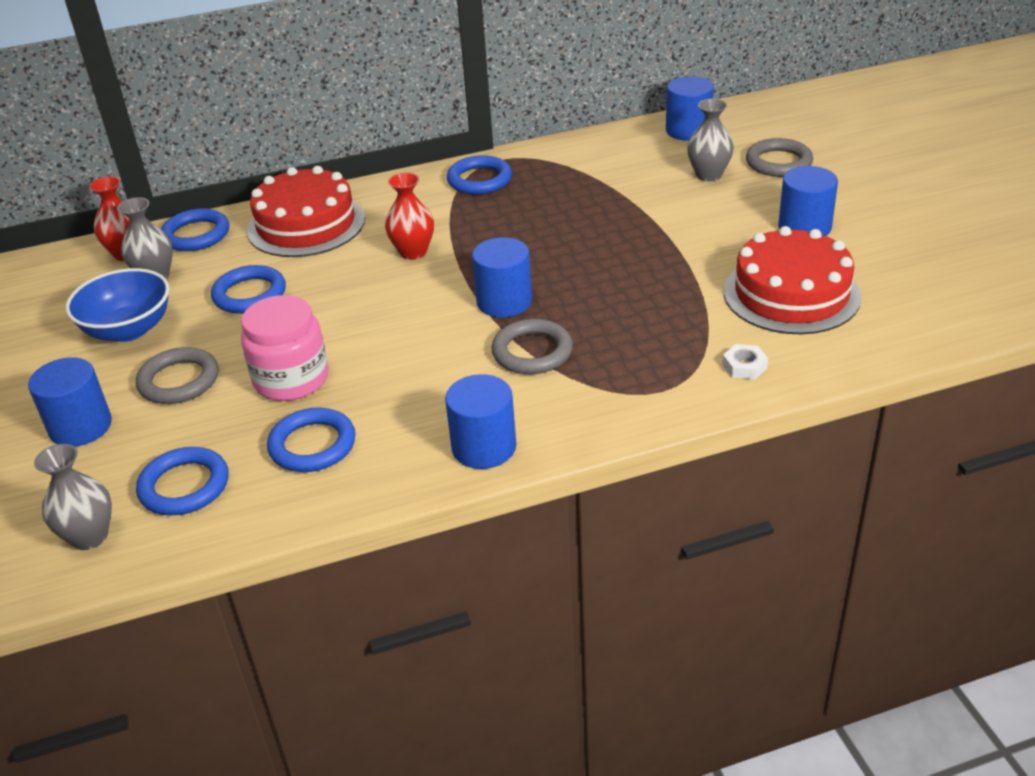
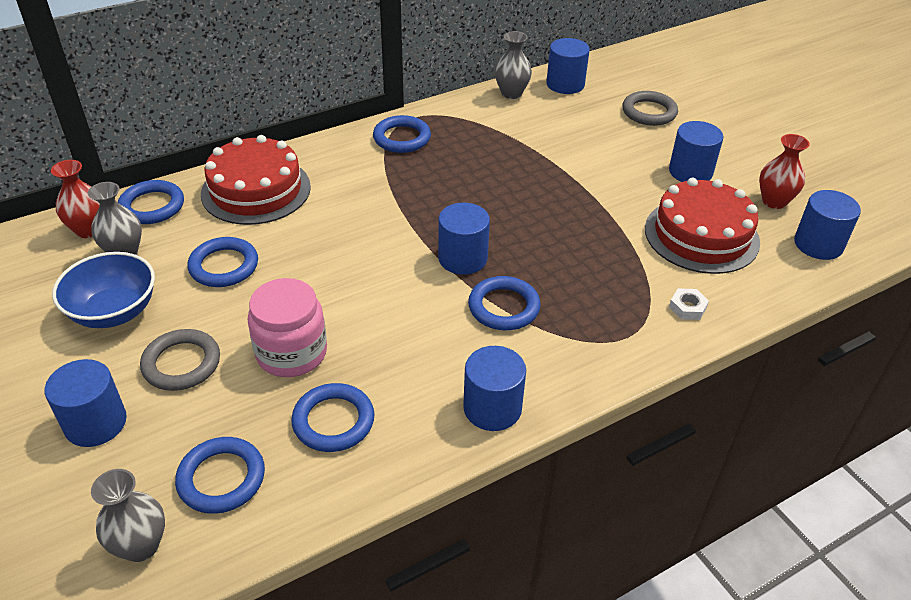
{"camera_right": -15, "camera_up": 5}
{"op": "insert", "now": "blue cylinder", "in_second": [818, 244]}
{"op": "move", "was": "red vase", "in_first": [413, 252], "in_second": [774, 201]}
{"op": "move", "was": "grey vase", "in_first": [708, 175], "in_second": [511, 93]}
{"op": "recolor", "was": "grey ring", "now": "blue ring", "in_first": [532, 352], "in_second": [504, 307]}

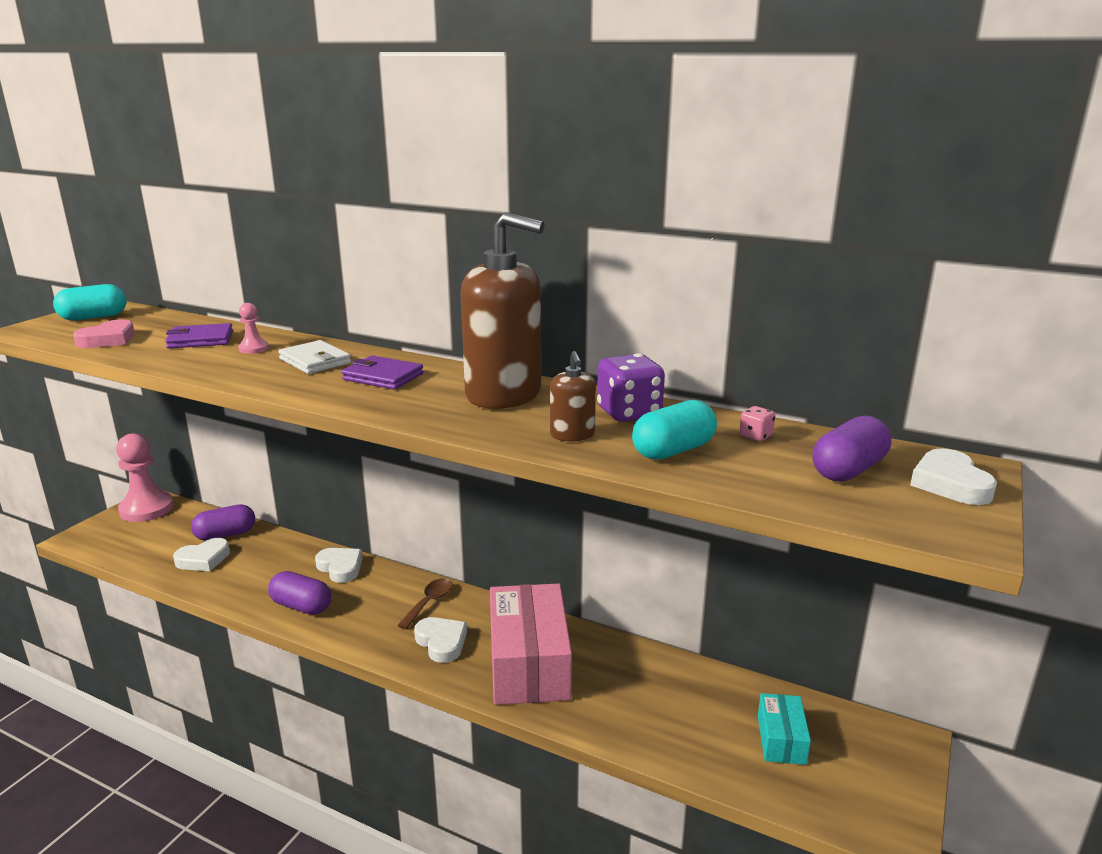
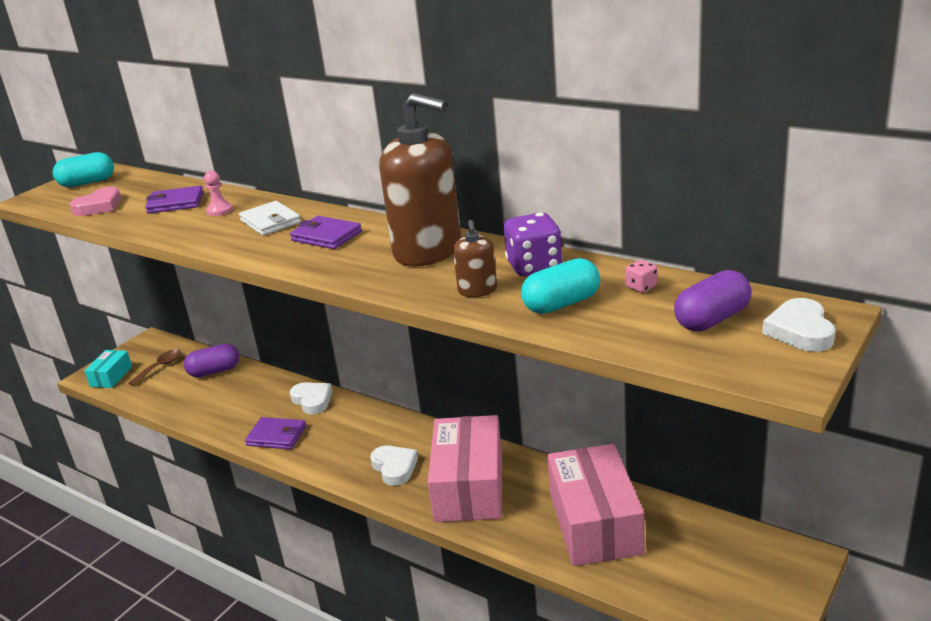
{"camera_right": 10, "camera_up": 5}
{"op": "delete", "was": "pink pawn", "in_first": [146, 509]}
{"op": "delete", "was": "white heart", "in_first": [203, 559]}
{"op": "insert", "now": "pink box", "in_second": [595, 523]}
{"op": "move", "was": "brown spoon", "in_first": [429, 602], "in_second": [160, 367]}
{"op": "move", "was": "turquoise box", "in_first": [781, 739], "in_second": [111, 376]}
{"op": "replace", "was": "purple capsule", "now": "purple wallet", "in_first": [301, 606], "in_second": [276, 436]}

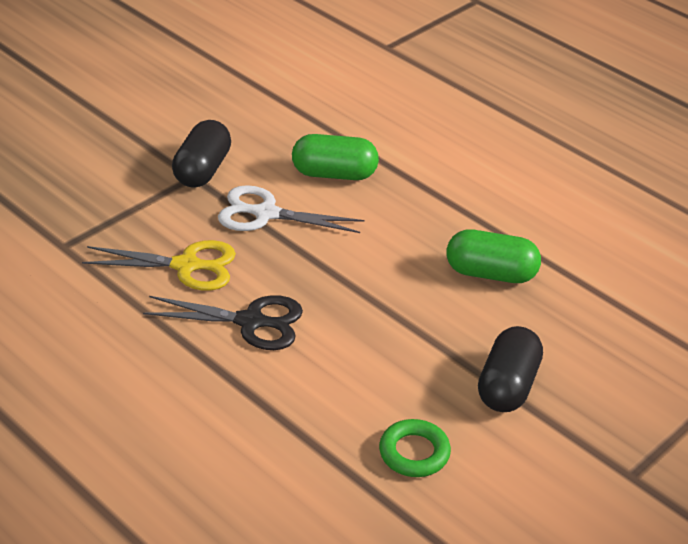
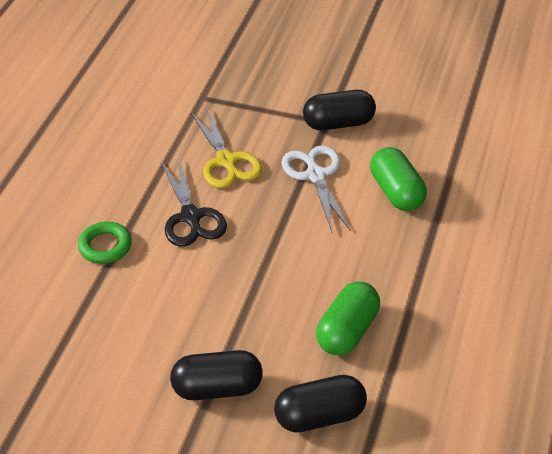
{"camera_right": 65, "camera_up": 5}
{"op": "insert", "now": "black capsule", "in_second": [320, 416]}
{"op": "move", "was": "green ring", "in_first": [414, 453], "in_second": [105, 246]}
{"op": "rotate", "was": "green capsule", "in_first": [491, 273], "in_second": [347, 331], "clockwise": 45}

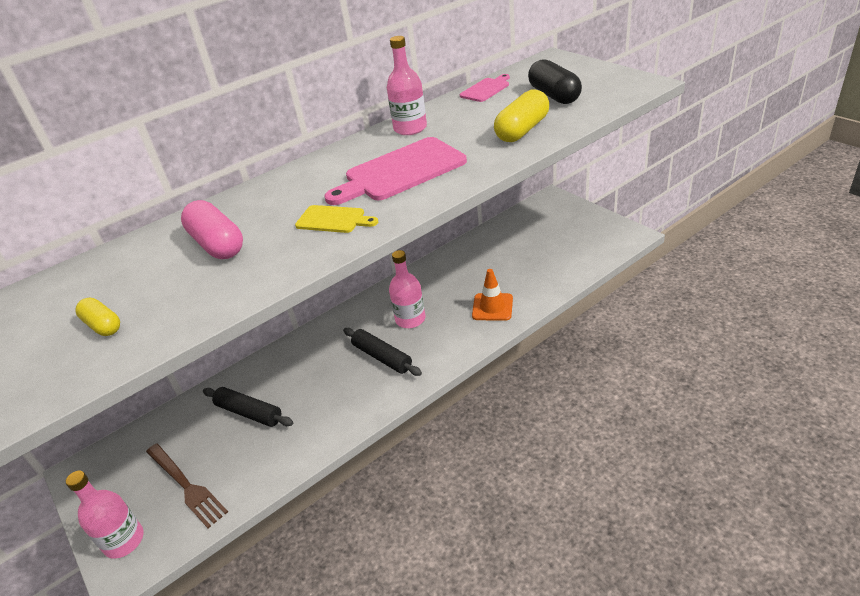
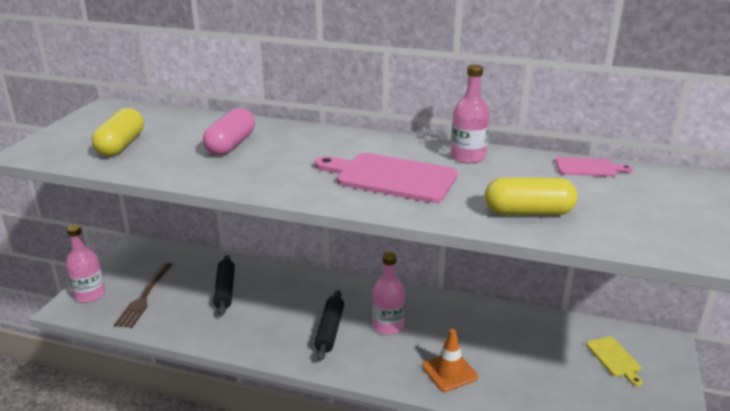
{"camera_right": 50, "camera_up": -10}
{"op": "delete", "was": "black capsule", "in_first": [554, 95]}
{"op": "move", "was": "yellow cutting board", "in_first": [333, 220], "in_second": [614, 359]}
{"op": "resize", "was": "yellow capsule", "in_first": [103, 325], "in_second": [121, 145], "ratio": 1.72}

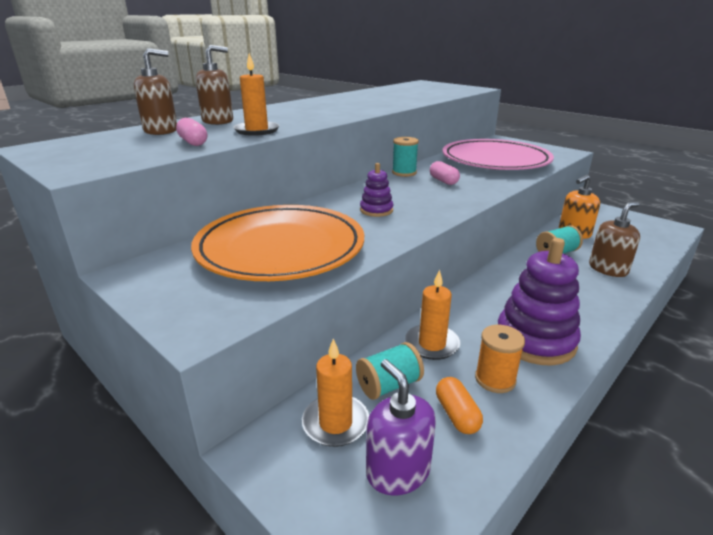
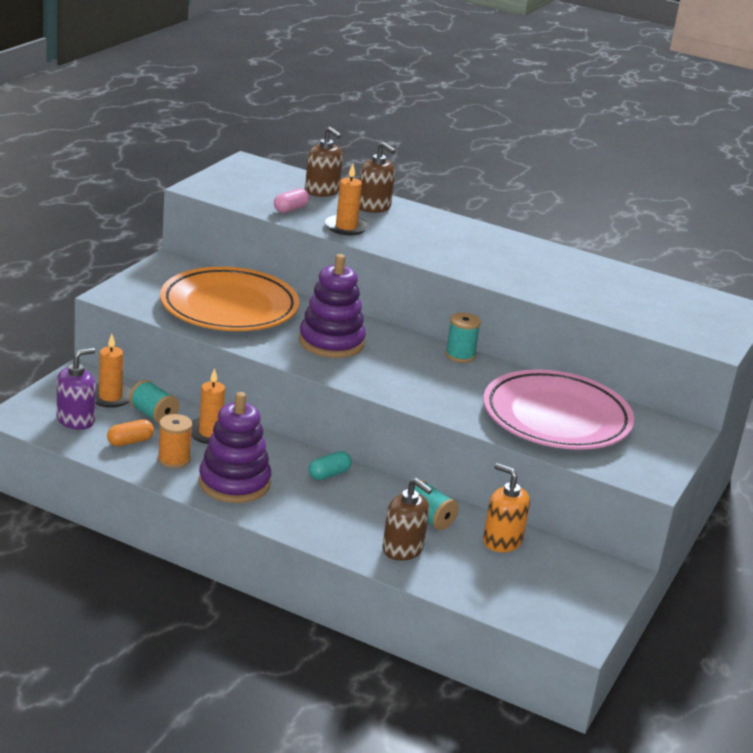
{"camera_right": 70, "camera_up": 0}
{"op": "delete", "was": "pink capsule", "in_first": [443, 181]}
{"op": "insert", "now": "turquoise capsule", "in_second": [329, 474]}
{"op": "resize", "was": "purple stacking toy", "in_first": [376, 210], "in_second": [331, 342], "ratio": 1.97}

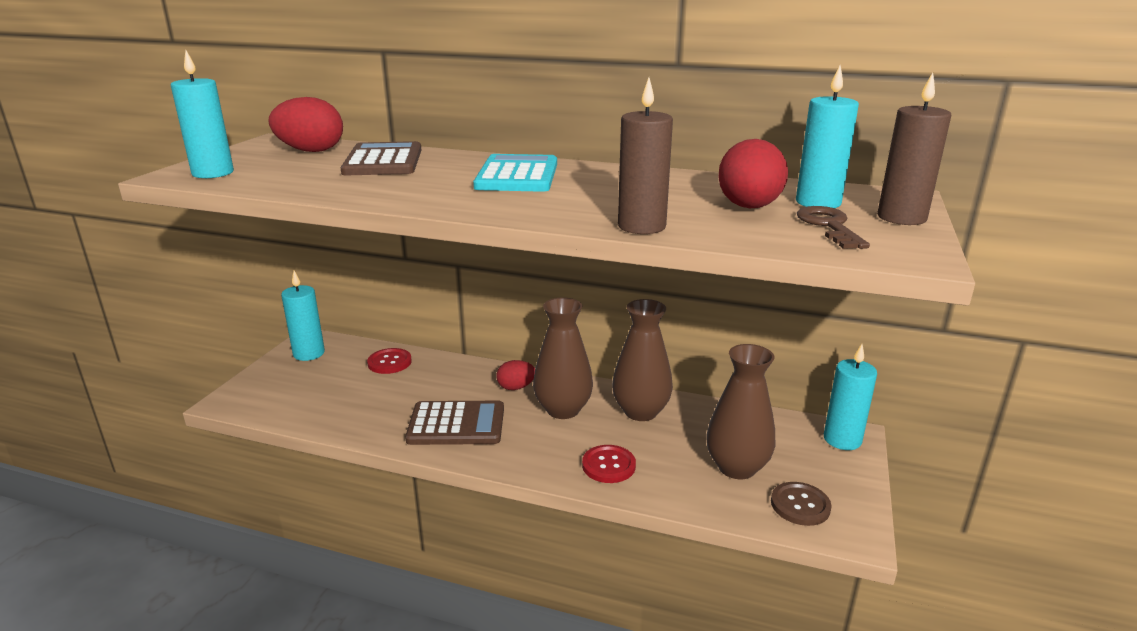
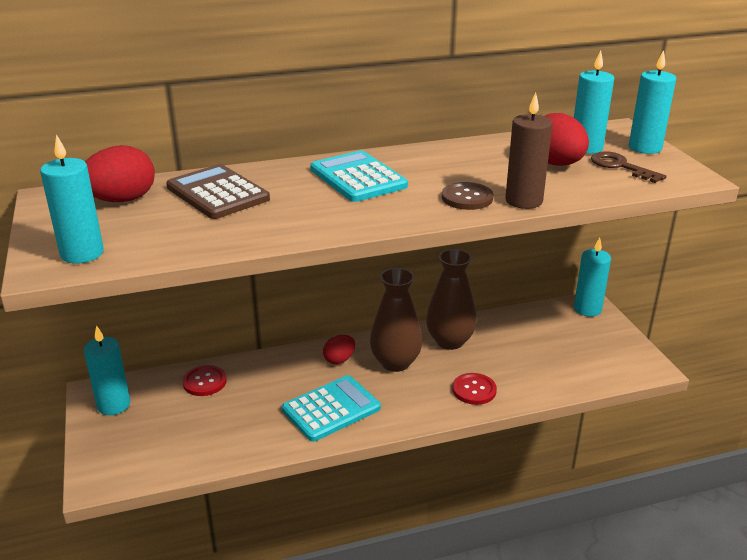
{"camera_right": -35, "camera_up": 5}
{"op": "delete", "was": "brown vase", "in_first": [737, 467]}
{"op": "move", "was": "brown button", "in_first": [800, 505], "in_second": [467, 198]}
{"op": "recolor", "was": "brown calculator", "now": "turquoise calculator", "in_first": [456, 424], "in_second": [331, 409]}
{"op": "recolor", "was": "brown candle", "now": "turquoise candle", "in_first": [901, 218], "in_second": [645, 148]}

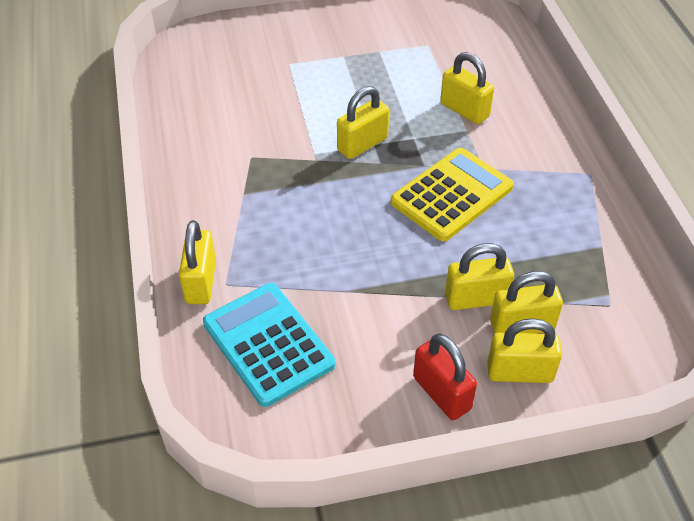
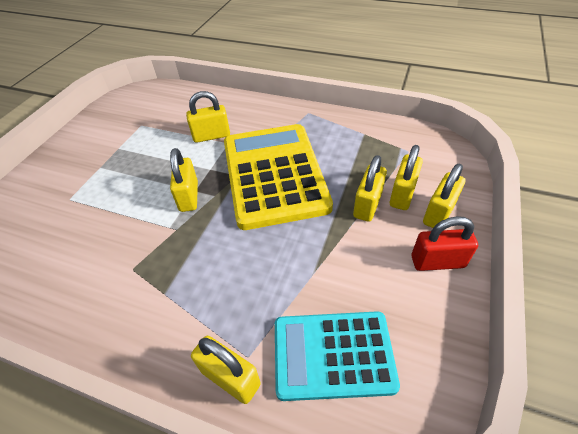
{"camera_right": -55, "camera_up": 0}
{"op": "resize", "was": "yellow calculator", "in_first": [451, 195], "in_second": [274, 174], "ratio": 1.59}

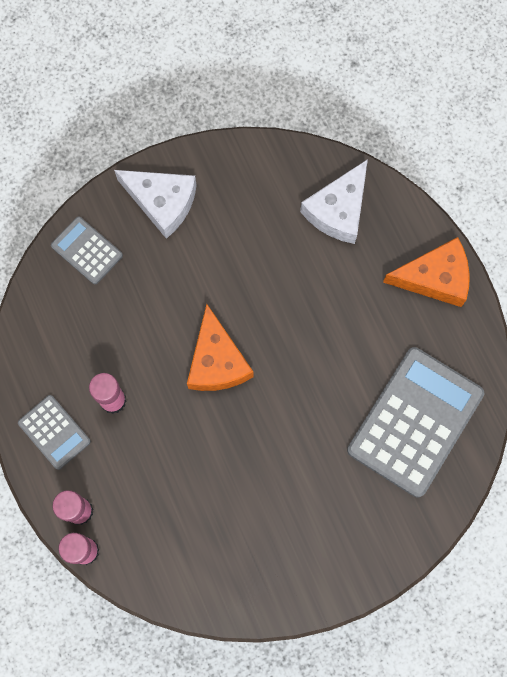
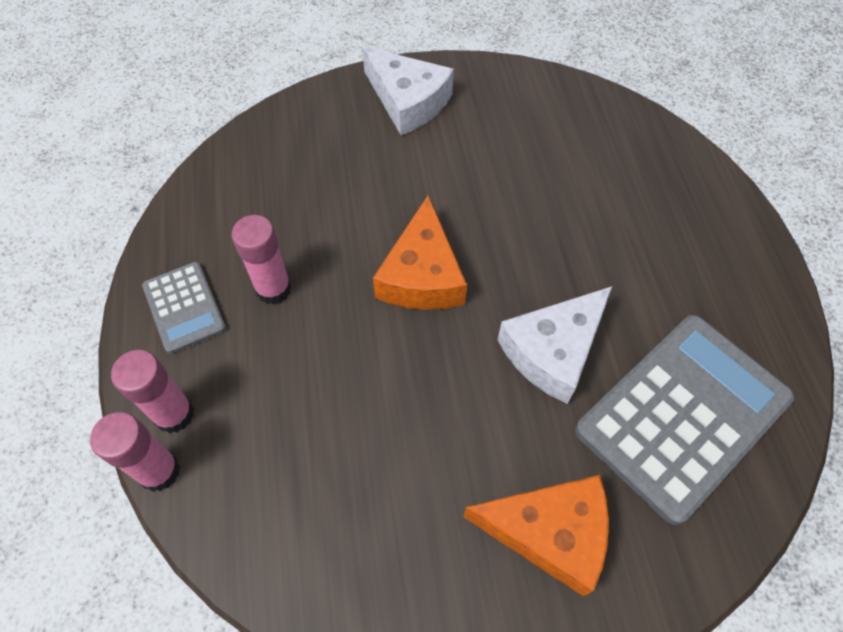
{"camera_right": 15, "camera_up": -15}
{"op": "delete", "was": "grey calculator", "in_first": [87, 250]}
{"op": "move", "was": "white cheese", "in_first": [338, 210], "in_second": [553, 351]}
{"op": "move", "was": "orange cheese", "in_first": [435, 277], "in_second": [549, 532]}

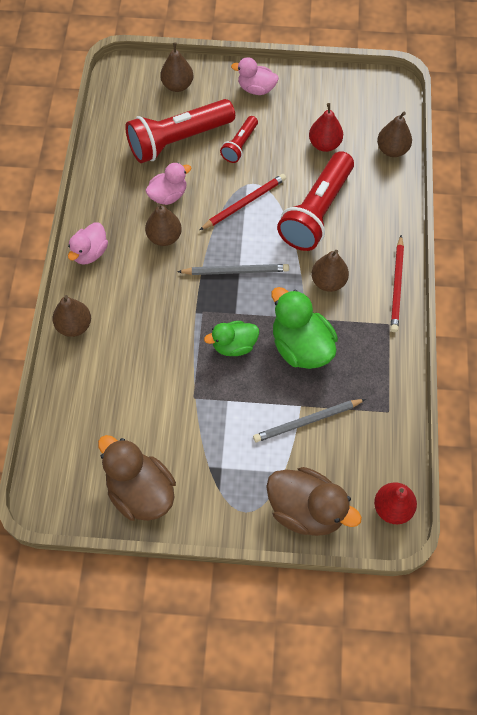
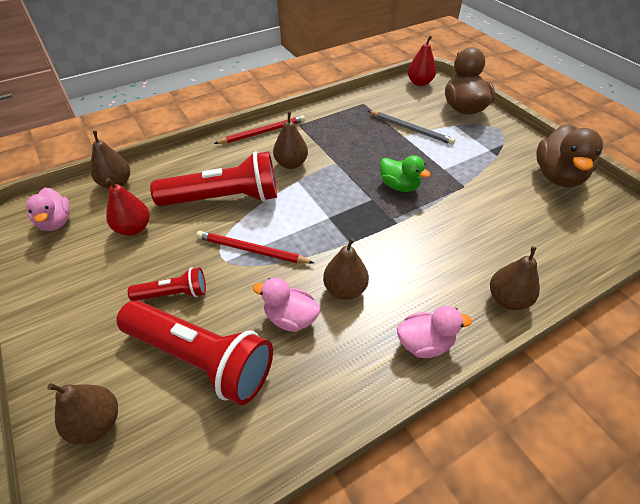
{"camera_right": -125, "camera_up": -15}
{"op": "delete", "was": "grey pencil", "in_first": [235, 271]}
{"op": "delete", "was": "green duck", "in_first": [301, 347]}
{"op": "move", "was": "pink duck", "in_first": [256, 89], "in_second": [56, 222]}

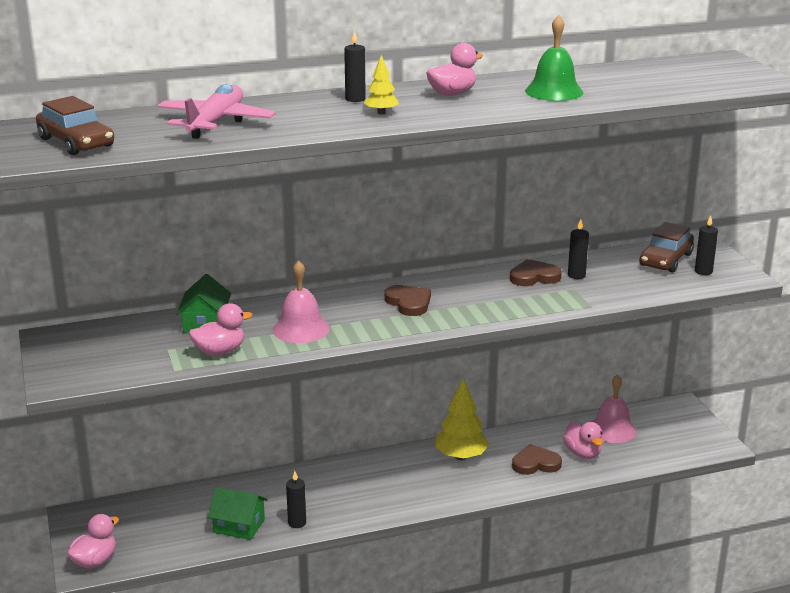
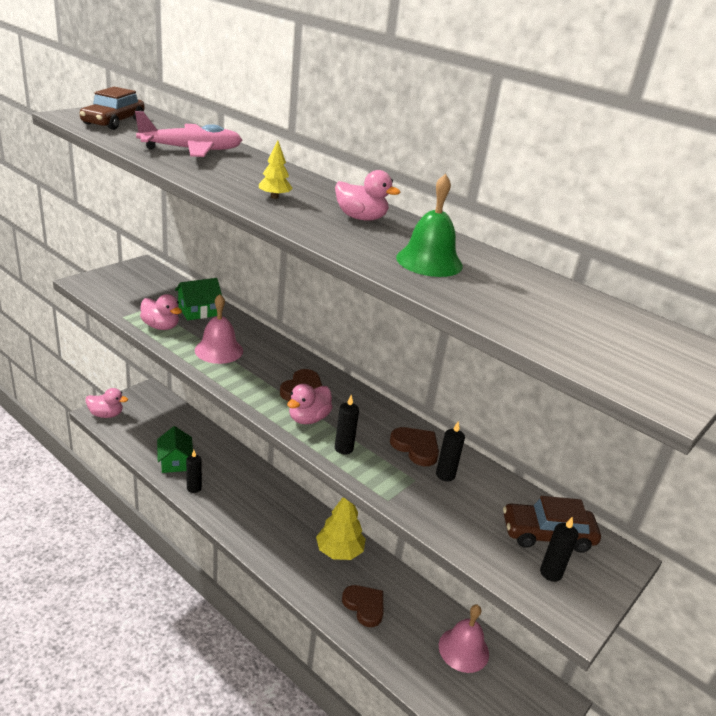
{"camera_right": 55, "camera_up": 5}
{"op": "move", "was": "black candle", "in_first": [355, 99], "in_second": [343, 448]}
{"op": "move", "was": "pink duck", "in_first": [583, 453], "in_second": [308, 418]}

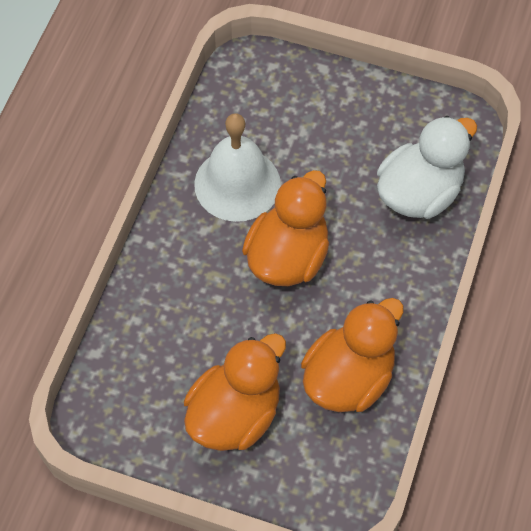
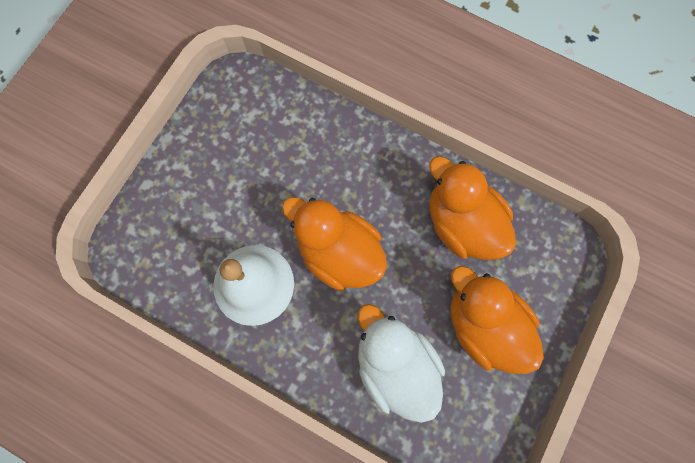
{"camera_right": -80, "camera_up": 15}
{"op": "move", "was": "white duck", "in_first": [419, 193], "in_second": [395, 364]}

